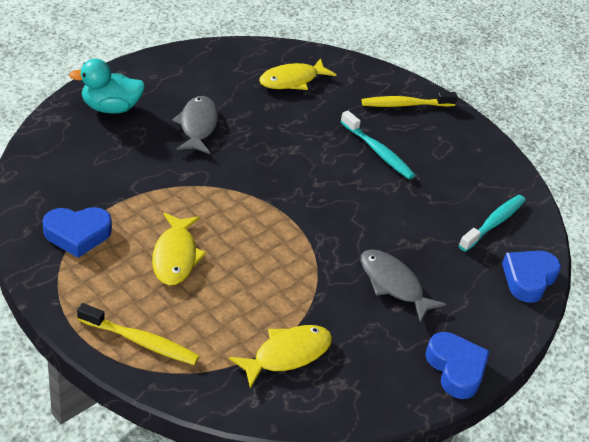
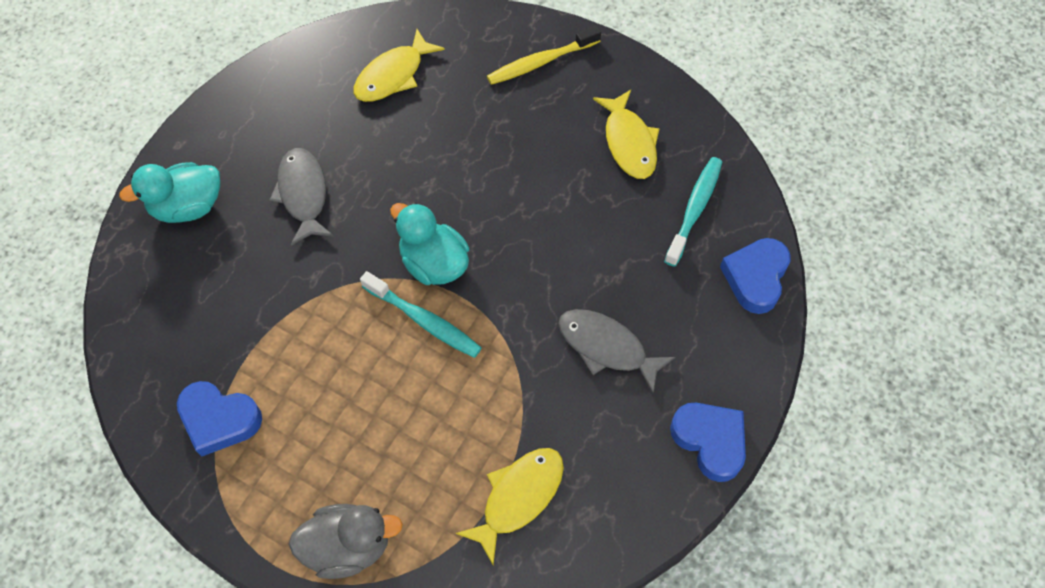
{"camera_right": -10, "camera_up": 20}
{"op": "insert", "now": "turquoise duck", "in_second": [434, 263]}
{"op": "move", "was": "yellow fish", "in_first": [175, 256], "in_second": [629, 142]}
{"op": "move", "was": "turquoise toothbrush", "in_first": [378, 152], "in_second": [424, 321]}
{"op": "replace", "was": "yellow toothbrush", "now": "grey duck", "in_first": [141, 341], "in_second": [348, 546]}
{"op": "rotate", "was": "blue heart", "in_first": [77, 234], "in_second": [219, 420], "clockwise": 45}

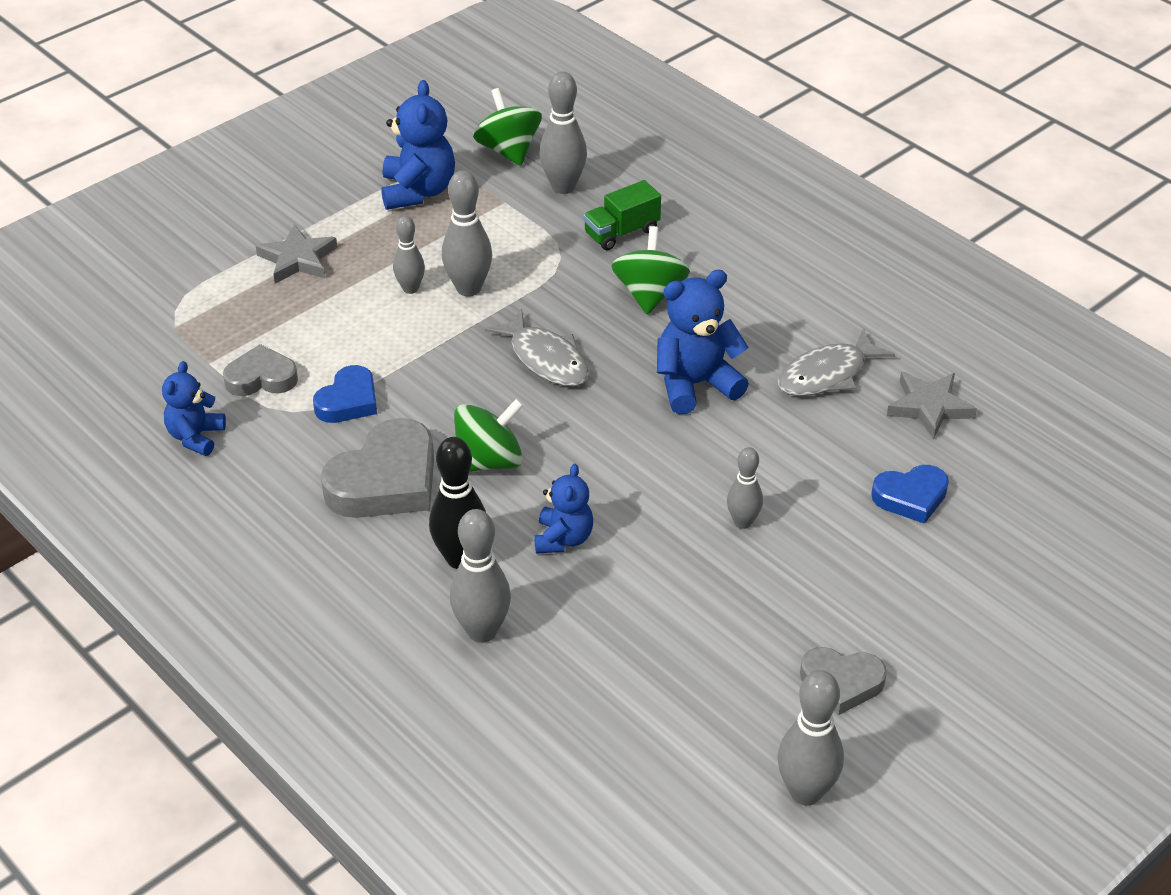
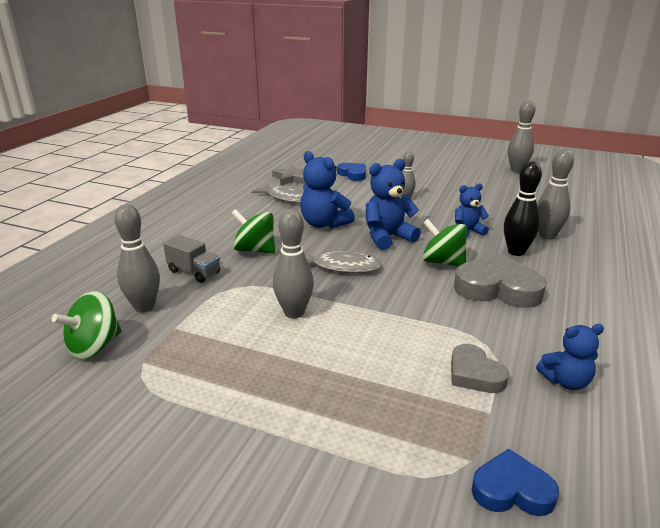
{"camera_right": -115, "camera_up": -15}
{"op": "delete", "was": "grey star", "in_first": [297, 259]}
{"op": "delete", "was": "grey bowling pin", "in_first": [410, 288]}
{"op": "delete", "was": "grey heart", "in_first": [841, 683]}
{"op": "move", "was": "blue heart", "in_first": [348, 401], "in_second": [512, 490]}
{"op": "move", "was": "blue teddy bear", "in_first": [418, 191], "in_second": [387, 237]}
{"op": "recolor", "was": "green truck", "now": "grey truck", "in_first": [621, 232], "in_second": [194, 272]}
{"op": "rotate", "was": "grey fish", "in_first": [546, 359], "in_second": [342, 267], "clockwise": 75}
{"op": "rotate", "was": "green spinning top", "in_first": [649, 294], "in_second": [255, 250], "clockwise": 45}

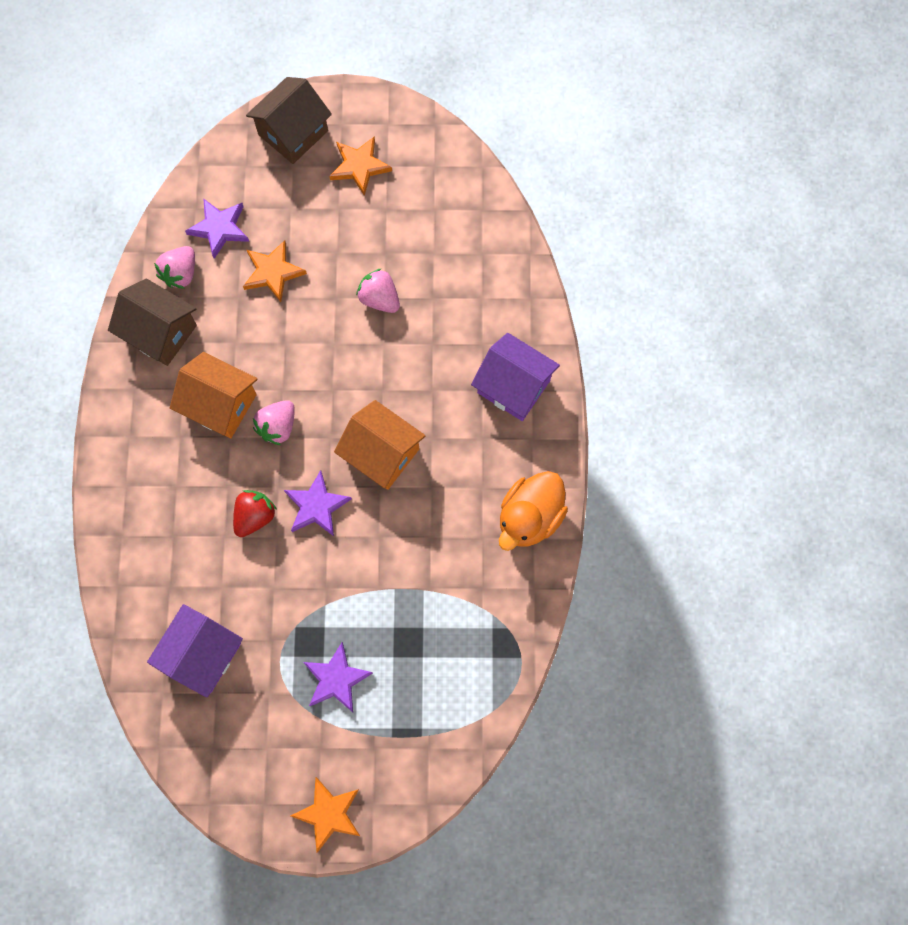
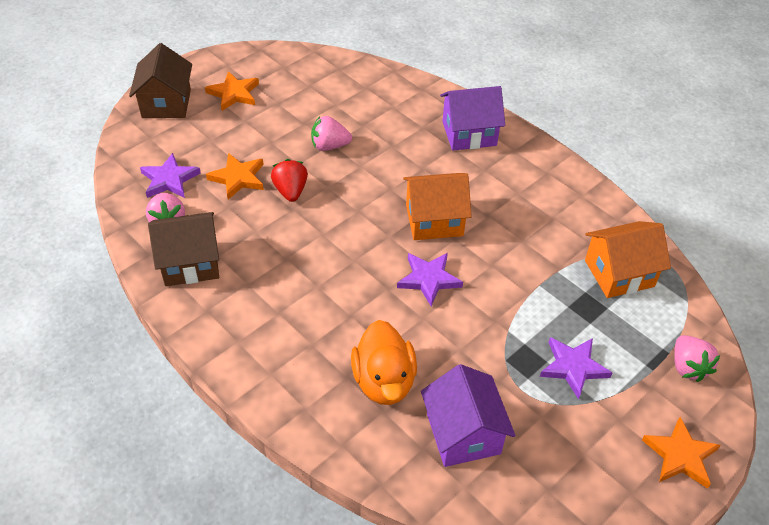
{"camera_right": -45, "camera_up": -25}
{"op": "move", "was": "orange house", "in_first": [220, 404], "in_second": [619, 273]}
{"op": "move", "was": "red strawberry", "in_first": [255, 516], "in_second": [291, 191]}
{"op": "move", "was": "pink strawberry", "in_first": [278, 427], "in_second": [688, 367]}
{"op": "move", "was": "orange duck", "in_first": [530, 517], "in_second": [384, 381]}

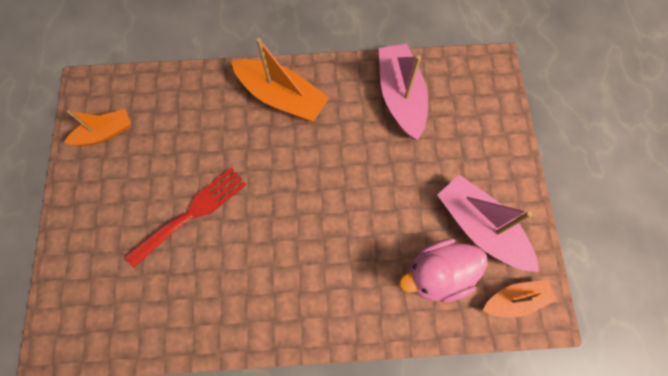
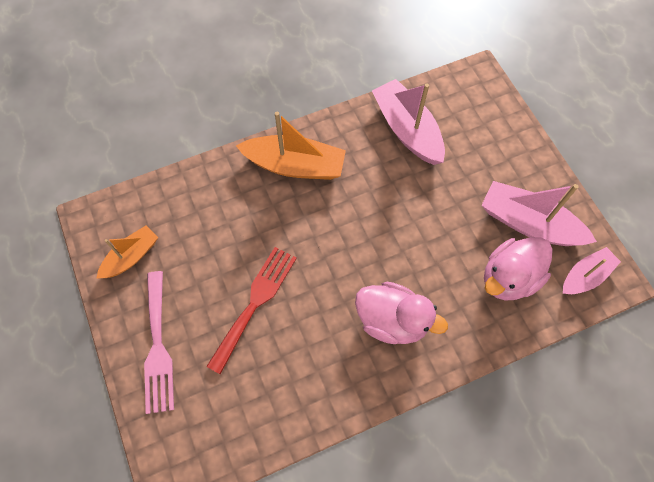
{"camera_right": -20, "camera_up": -5}
{"op": "insert", "now": "pink fork", "in_second": [158, 347]}
{"op": "insert", "now": "pink duck", "in_second": [392, 320]}
{"op": "recolor", "was": "orange boat", "now": "pink boat", "in_first": [515, 300], "in_second": [585, 276]}

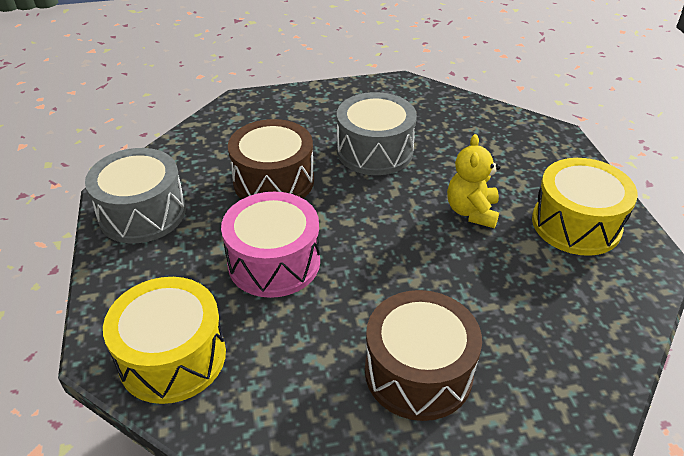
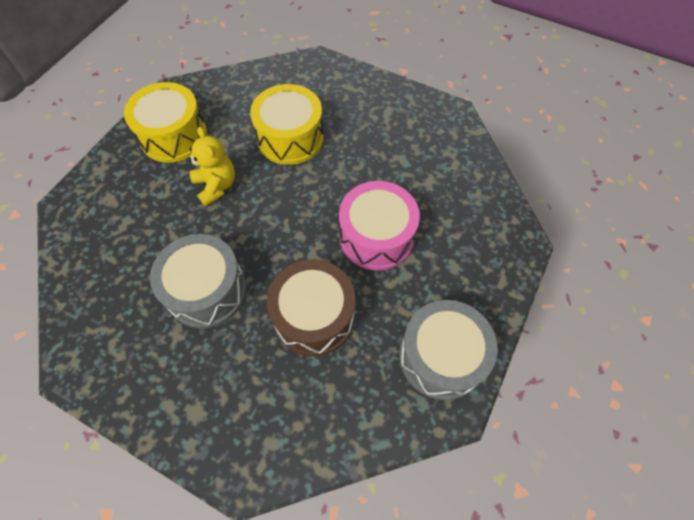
{"camera_right": -140, "camera_up": 20}
{"op": "delete", "was": "brown drum", "in_first": [418, 372]}
{"op": "move", "was": "yellow drum", "in_first": [172, 357], "in_second": [290, 138]}
{"op": "rotate", "was": "yellow teddy bear", "in_first": [471, 212], "in_second": [216, 186], "clockwise": -75}

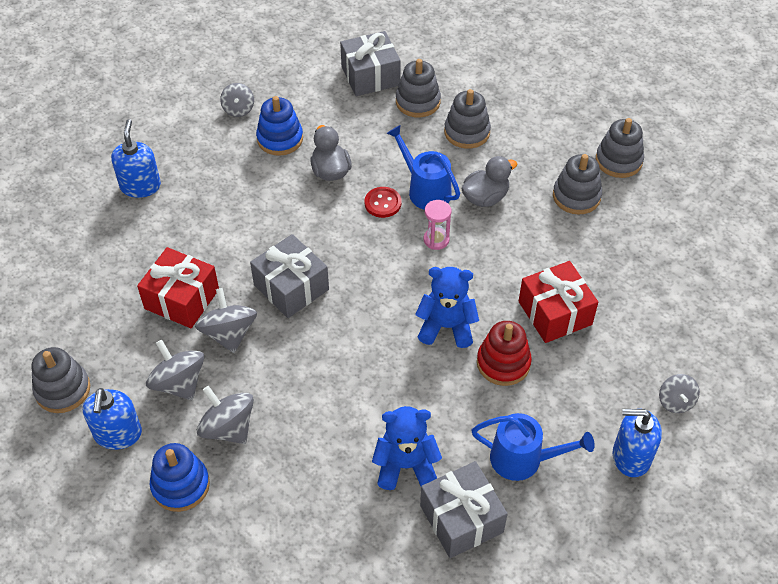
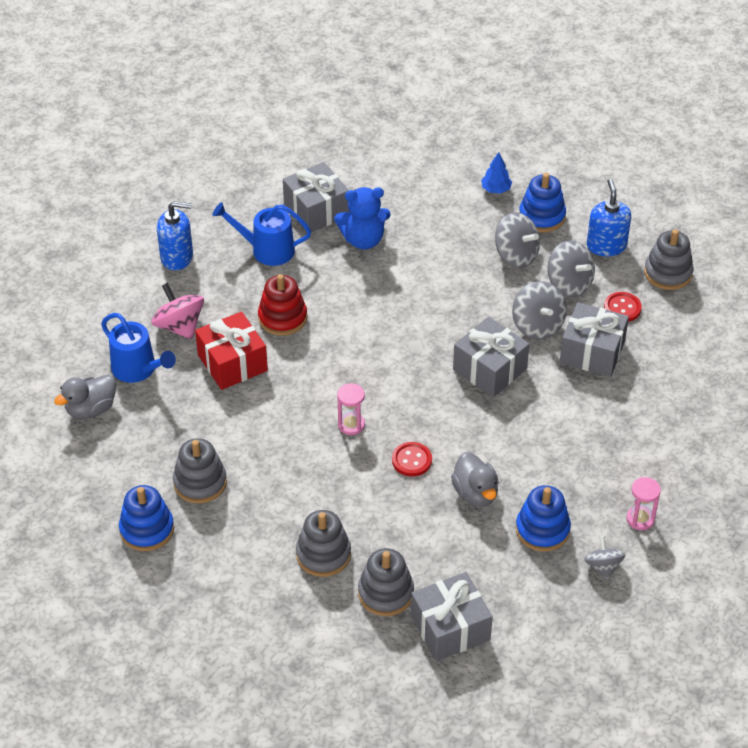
{"camera_right": 175, "camera_up": -5}
{"op": "delete", "was": "blue soap dispenser", "in_first": [140, 186]}
{"op": "delete", "was": "blue teddy bear", "in_first": [446, 327]}
{"op": "delete", "was": "grey spinning top", "in_first": [675, 401]}
{"op": "insert", "now": "pink spinning top", "in_second": [179, 326]}
{"op": "insert", "now": "blue tree", "in_second": [496, 189]}
{"op": "insert", "now": "red button", "in_second": [622, 308]}
{"op": "insert", "now": "pink hourglass", "in_second": [640, 519]}
{"op": "move", "was": "blue watering can", "in_first": [425, 190], "in_second": [138, 369]}
{"op": "move", "was": "grey duck", "in_first": [485, 197], "in_second": [91, 409]}
{"op": "recolor", "was": "red gift", "now": "grey gift", "in_first": [182, 299], "in_second": [592, 352]}
{"op": "recolor", "was": "grey stacking toy", "now": "blue stacking toy", "in_first": [618, 161], "in_second": [147, 529]}

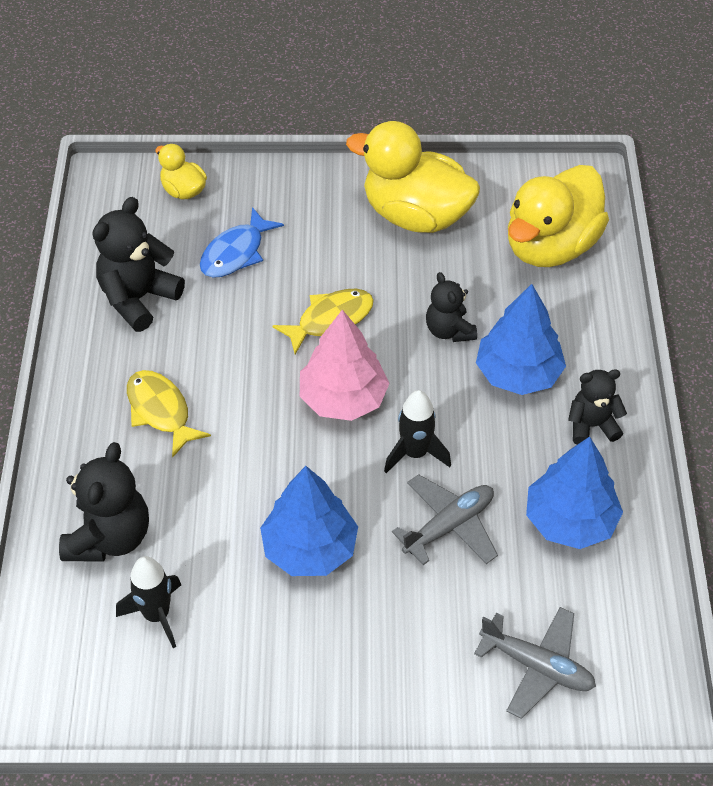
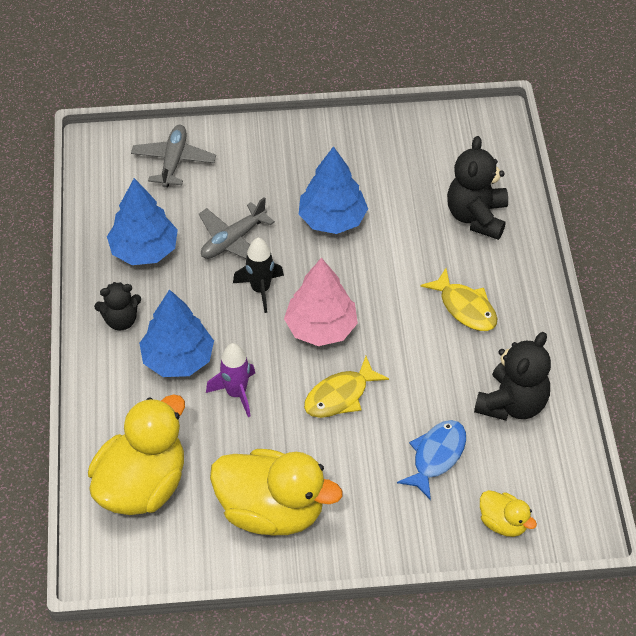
{"camera_right": 175, "camera_up": 0}
{"op": "delete", "was": "black rocket", "in_first": [157, 615]}
{"op": "replace", "was": "black teddy bear", "now": "purple rocket", "in_first": [449, 330], "in_second": [236, 393]}
{"op": "rotate", "was": "grey plane", "in_first": [537, 666], "in_second": [173, 161], "clockwise": 75}

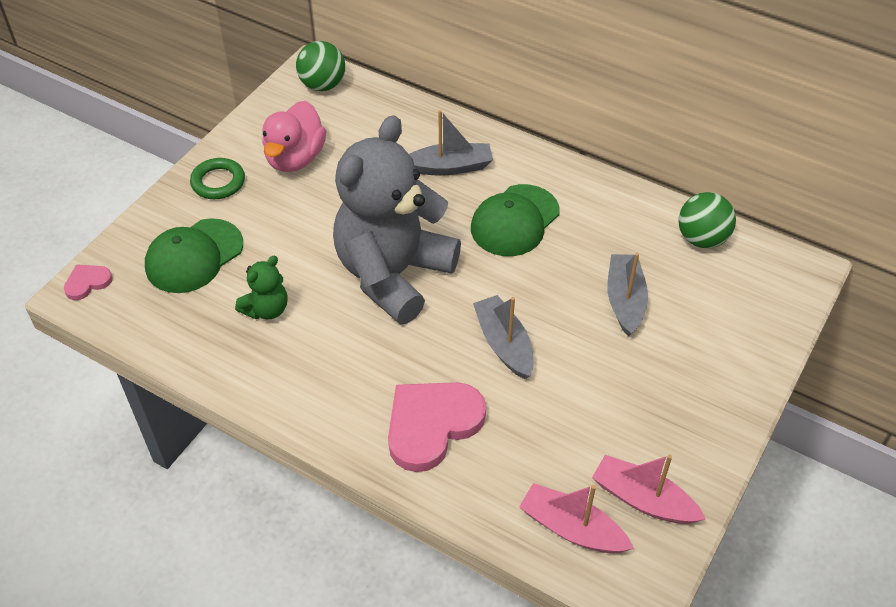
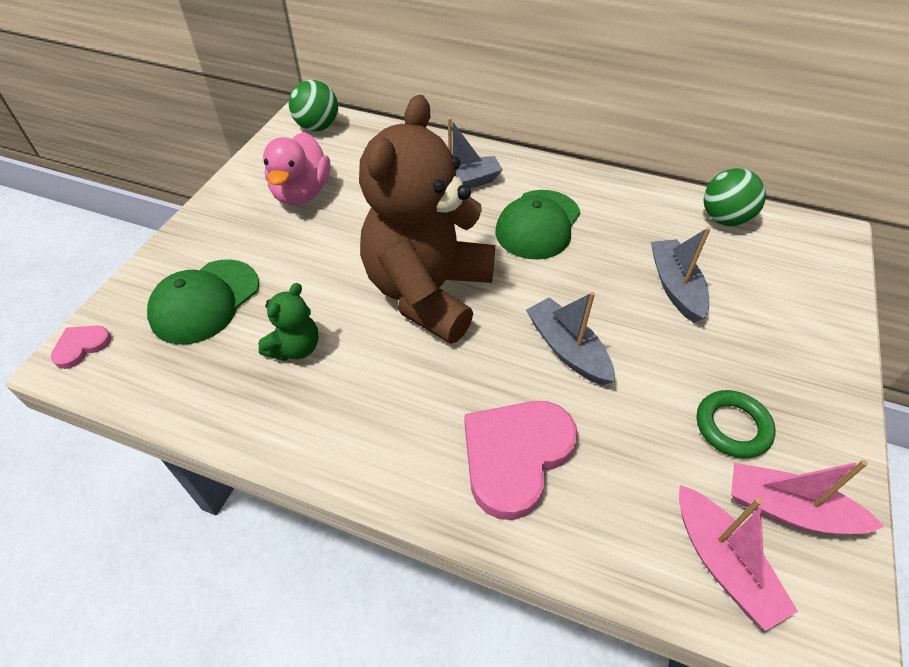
{"camera_right": -10, "camera_up": 0}
{"op": "move", "was": "green ring", "in_first": [218, 182], "in_second": [732, 427]}
{"op": "recolor", "was": "grey teddy bear", "now": "brown teddy bear", "in_first": [393, 274], "in_second": [428, 292]}
{"op": "rotate", "was": "pink boat", "in_first": [572, 528], "in_second": [722, 563], "clockwise": -135}

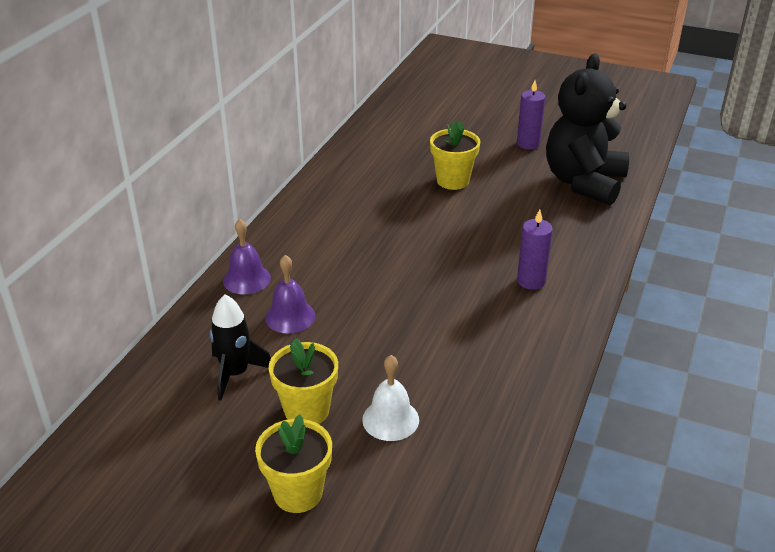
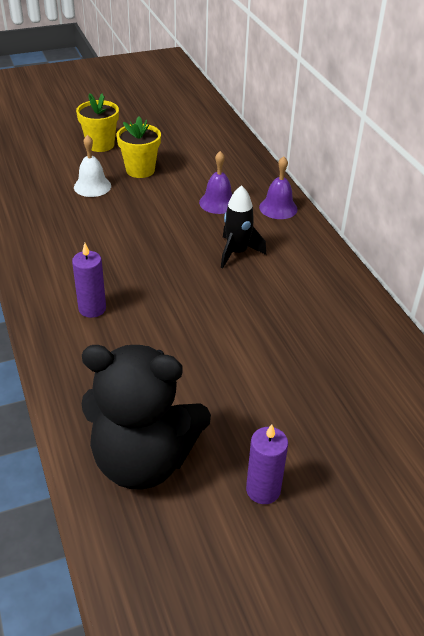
{"camera_right": 135, "camera_up": 5}
{"op": "delete", "was": "yellow flower pot", "in_first": [453, 181]}
{"op": "move", "was": "black rocket", "in_first": [235, 374], "in_second": [237, 252]}
{"op": "rotate", "was": "black teddy bear", "in_first": [584, 183], "in_second": [143, 460], "clockwise": 120}

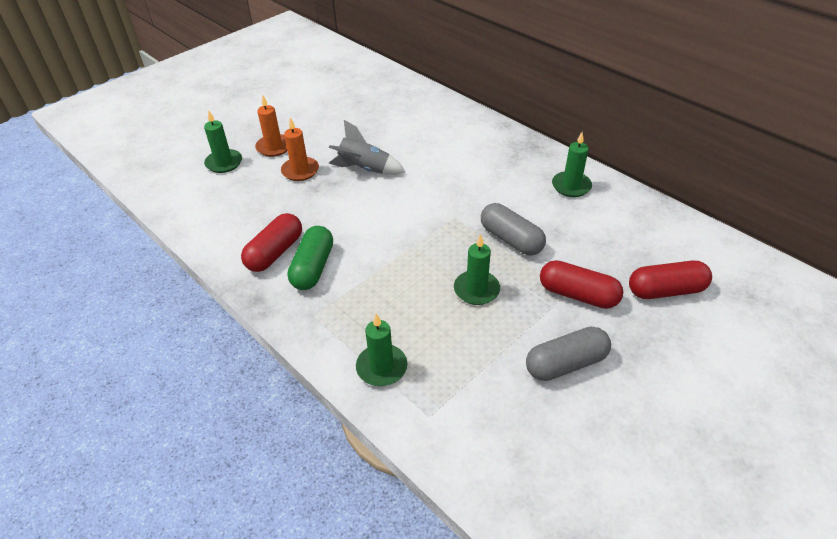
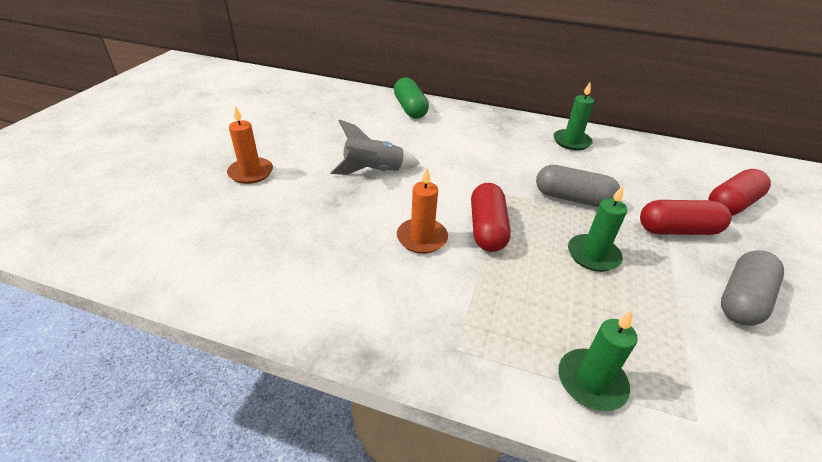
{"camera_right": -30, "camera_up": -5}
{"op": "delete", "was": "green candle", "in_first": [224, 163]}
{"op": "move", "was": "red capsule", "in_first": [275, 252], "in_second": [487, 229]}
{"op": "move", "was": "orange candle", "in_first": [300, 171], "in_second": [422, 238]}
{"op": "move", "was": "green capsule", "in_first": [313, 267], "in_second": [410, 109]}

